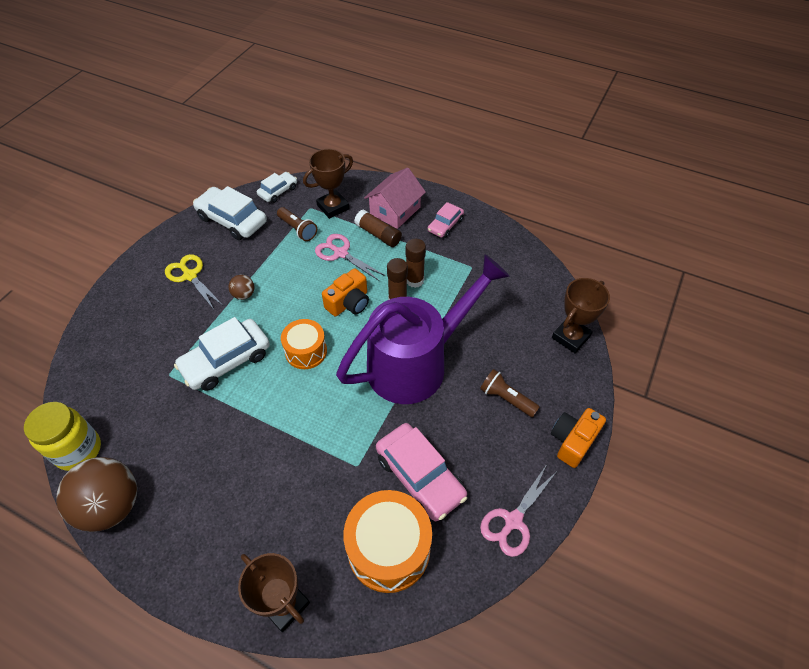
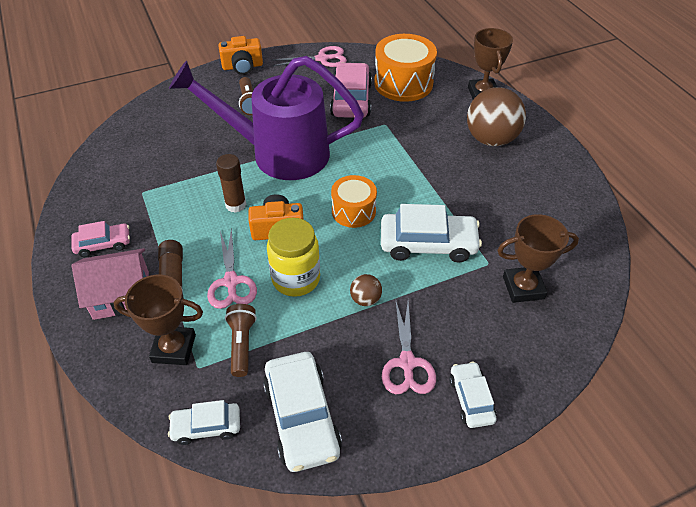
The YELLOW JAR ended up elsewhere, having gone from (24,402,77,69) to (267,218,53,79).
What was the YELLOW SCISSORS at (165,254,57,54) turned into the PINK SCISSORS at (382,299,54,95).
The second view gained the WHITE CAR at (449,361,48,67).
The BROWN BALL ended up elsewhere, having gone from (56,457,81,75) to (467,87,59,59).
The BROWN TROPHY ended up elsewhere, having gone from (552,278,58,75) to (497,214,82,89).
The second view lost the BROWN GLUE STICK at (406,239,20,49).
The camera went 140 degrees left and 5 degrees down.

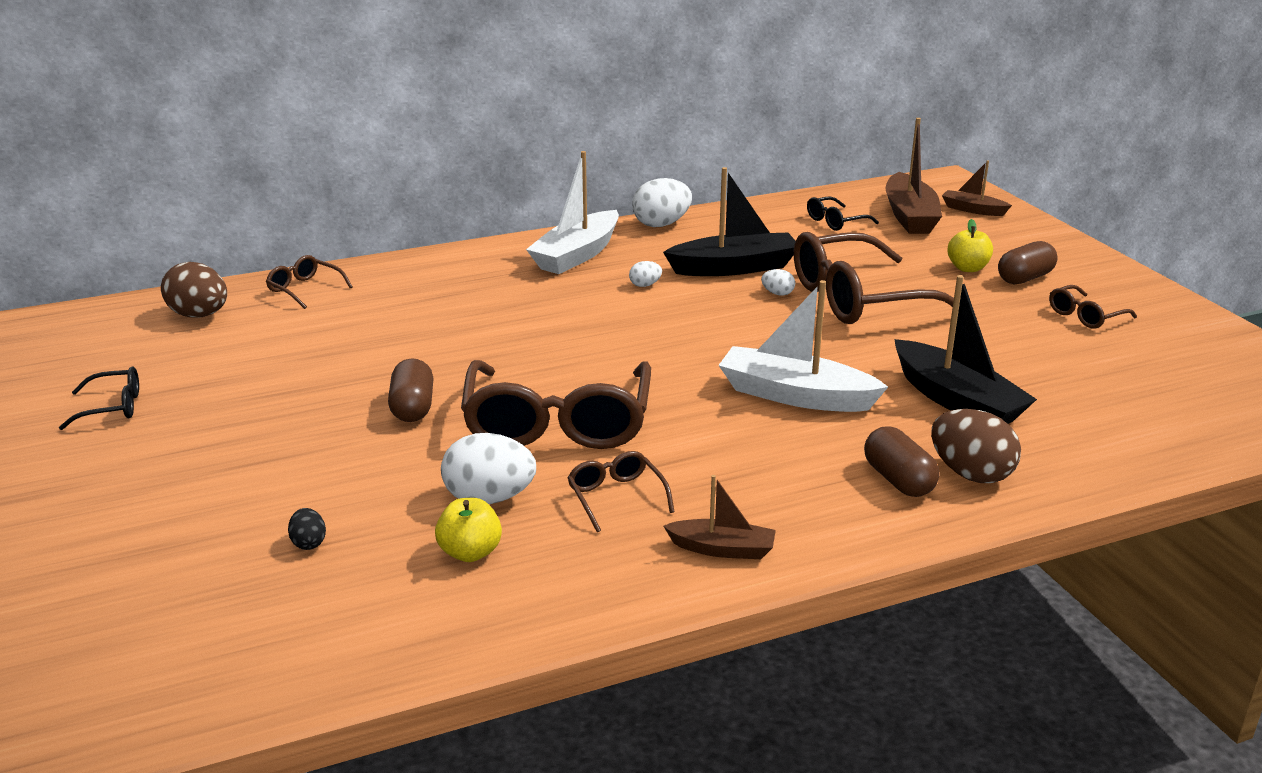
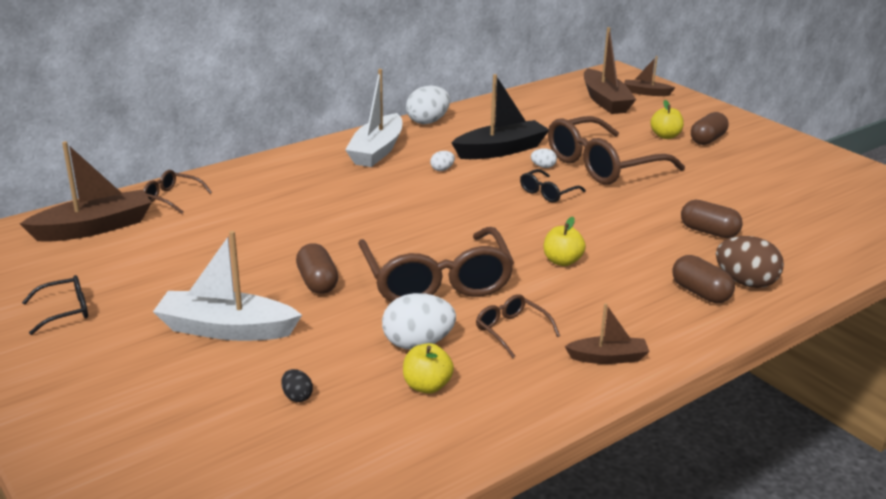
Where the BROWN EGG stood at (161,262,66,56), the BROWN BOAT came to stand at (20,141,132,101).
The WHITE BOAT ended up elsewhere, having gone from (719,280,169,132) to (153,231,149,110).
The BLACK GLASSES ended up elsewhere, having gone from (807,197,72,34) to (520,169,66,34).
The second view gained the YELLOW APPLE at (544,217,42,49).
Where the BLACK BOAT stood at (894,275,143,149), the BROWN CAPSULE came to stand at (681,199,62,39).
The second view lost the BROWN GLASSES at (1049,285,88,43).
The camera went 15 degrees left and 0 degrees up.

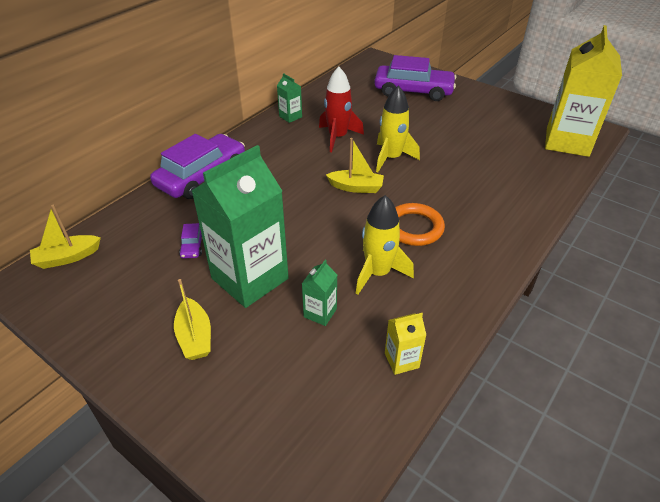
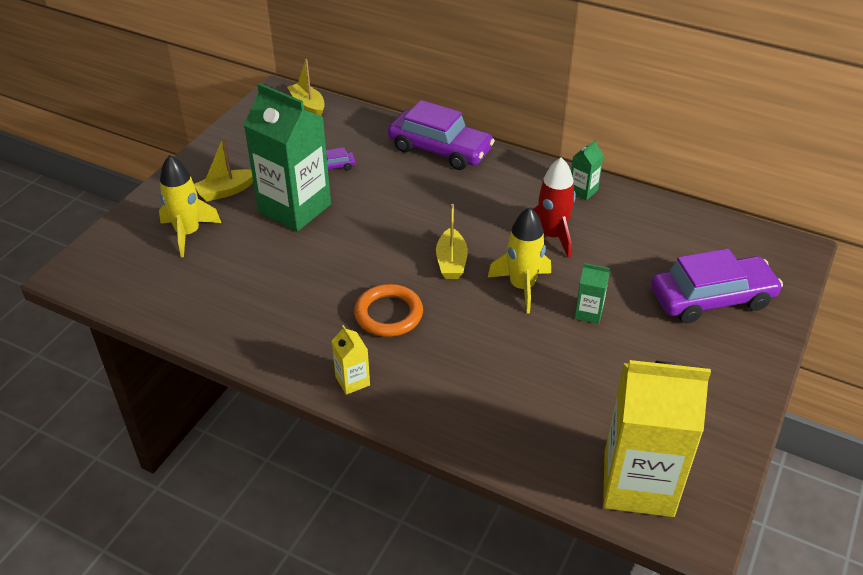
The YELLOW ROCKET ended up elsewhere, having gone from (356,195,58,100) to (159,155,62,102).
The YELLOW CARTON ended up elsewhere, having gone from (385,313,41,62) to (332,325,38,70).
The GREEN CARTON ended up elsewhere, having gone from (302,260,35,66) to (575,263,35,61).
The PURPLE CAR at (374,55,83,46) ended up facing another way, 105 degrees counterclockwise from before.
The camera went 80 degrees right and 0 degrees up.

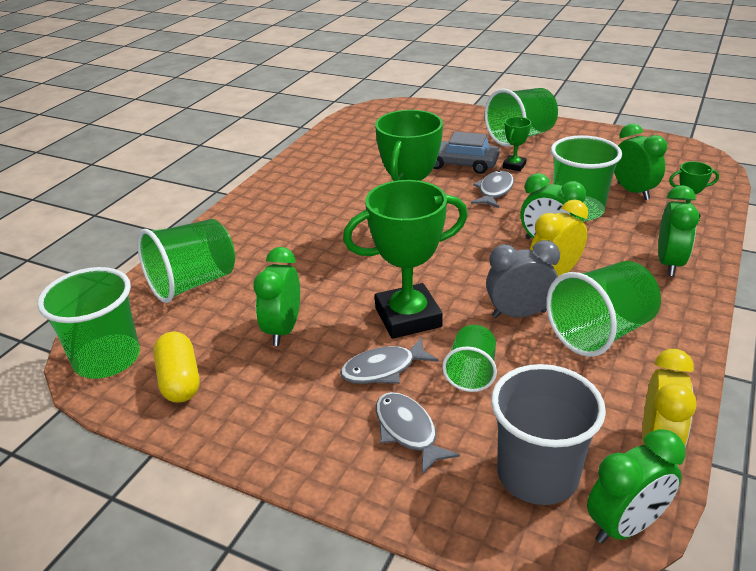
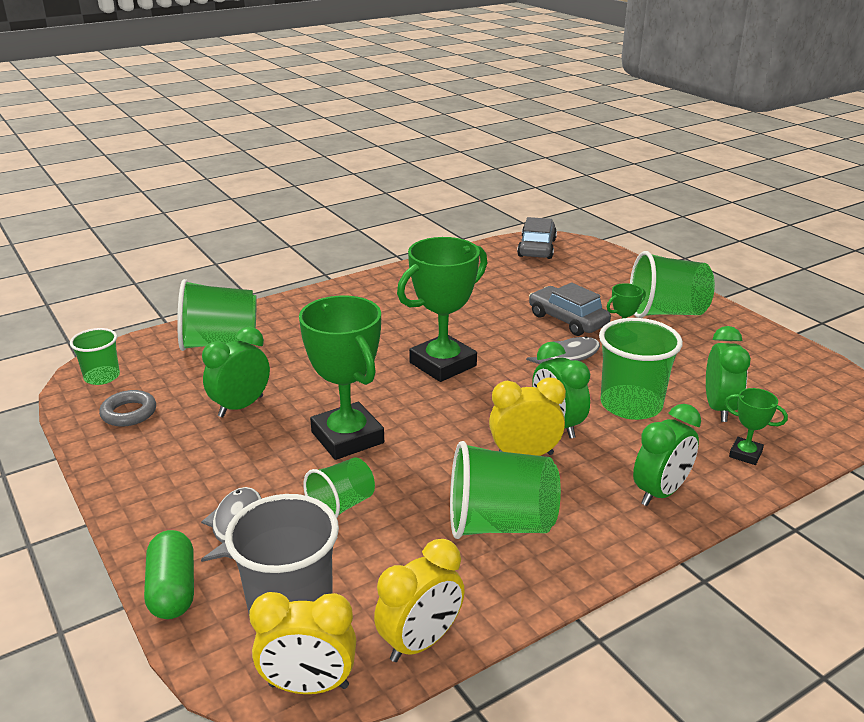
The size of the GREEN CUP at (37,267,103,112) changed by a factor of 0.59.
Where the YELLOW CAPSULE stood at (153,331,47,72), the GREY RING came to stand at (99,390,57,37).
The second view gained the GREEN CAPSULE at (144,530,50,89).
What was the GREEN CLOCK at (587,429,99,115) turned into the YELLOW CLOCK at (249,592,107,102).
The GREEN TROPHY at (343,180,125,159) ended up facing another way, 45 degrees clockwise from before.
The second view gained the GREY CAR at (517,217,40,42).
The second view lost the GREY FISH at (340,337,99,47).
The second view lost the GREY CLOCK at (486,240,74,78).
The camera went 30 degrees right and 5 degrees down.

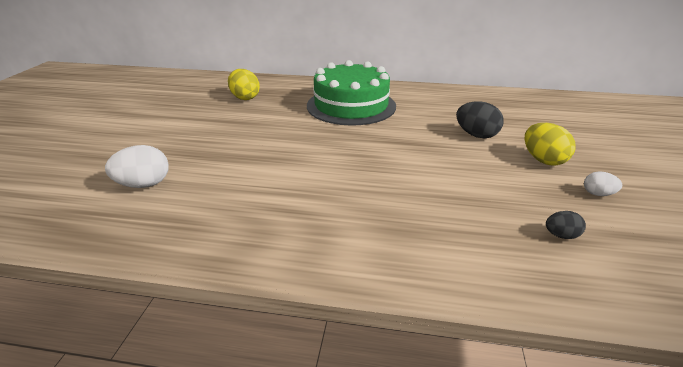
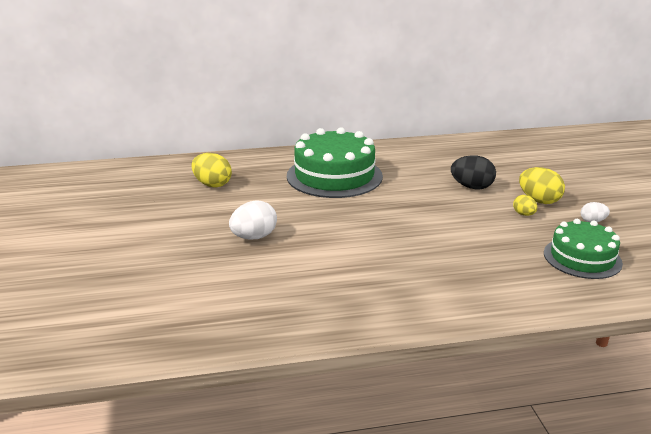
The WHITE EGG ended up elsewhere, having gone from (105,145,64,43) to (229,201,48,39).
The second view gained the YELLOW EGG at (513,195,24,21).
Where the BLACK EGG stood at (546,211,40,28), the GREEN CAKE came to stand at (544,219,79,60).
The camera went 20 degrees left and 5 degrees down.

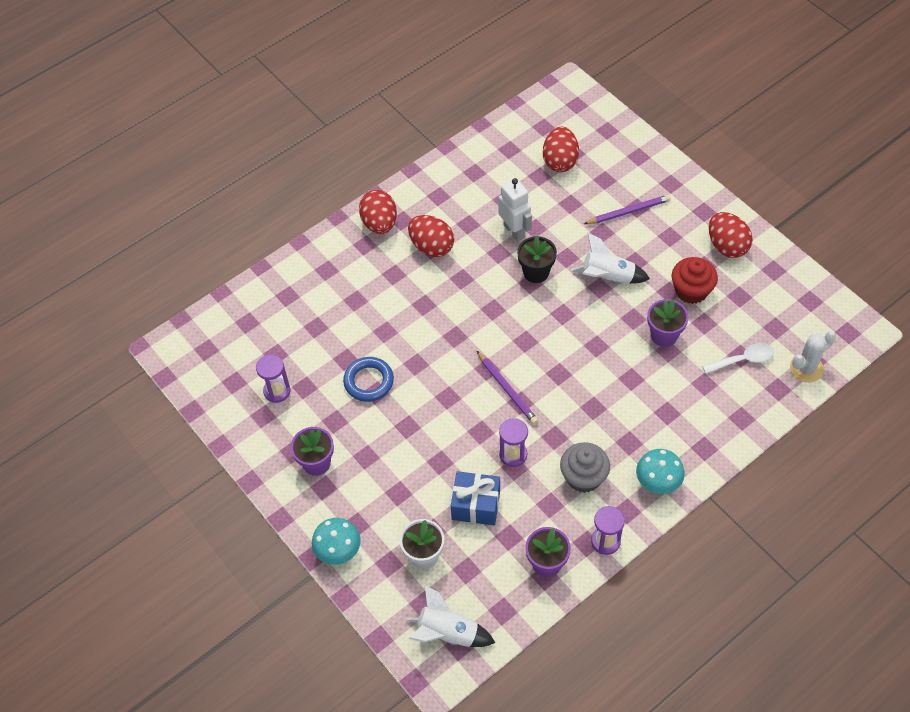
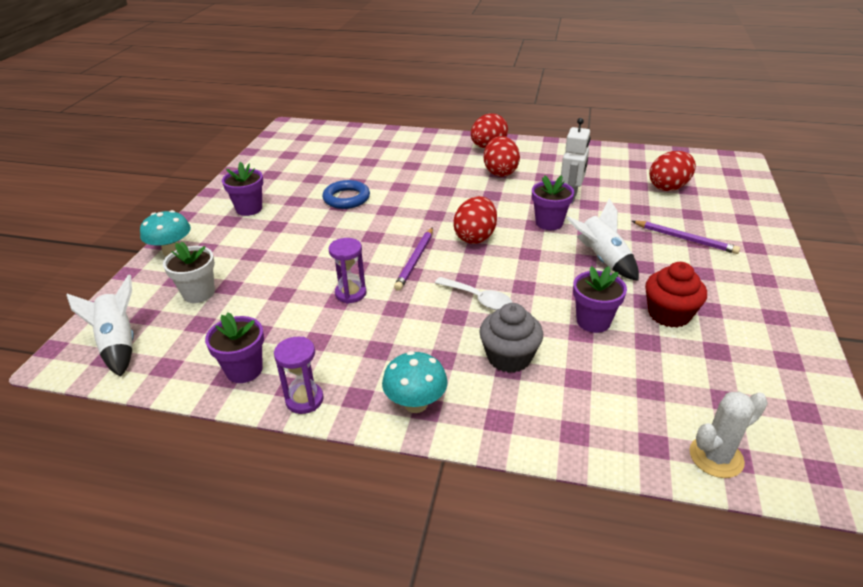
The WHITE SPOON ended up elsewhere, having gone from (702,343,72,31) to (435,277,77,33).
The RED EGG ended up elsewhere, having gone from (709,212,44,46) to (453,196,44,48).
The GREY CUPCAKE ended up elsewhere, having gone from (560,442,50,51) to (479,303,64,70).
What was the BLACK FLOWER POT at (517,236,40,47) turned into the PURPLE FLOWER POT at (532,175,42,55).
The WHITE CACTUS at (790,331,46,51) ended up facing another way, 45 degrees counterclockwise from before.
The second view lost the PURPLE HOURGLASS at (256,354,35,49).
The second view lost the BLUE GIFT at (451,471,49,54).
The camera went 50 degrees right and 20 degrees down.

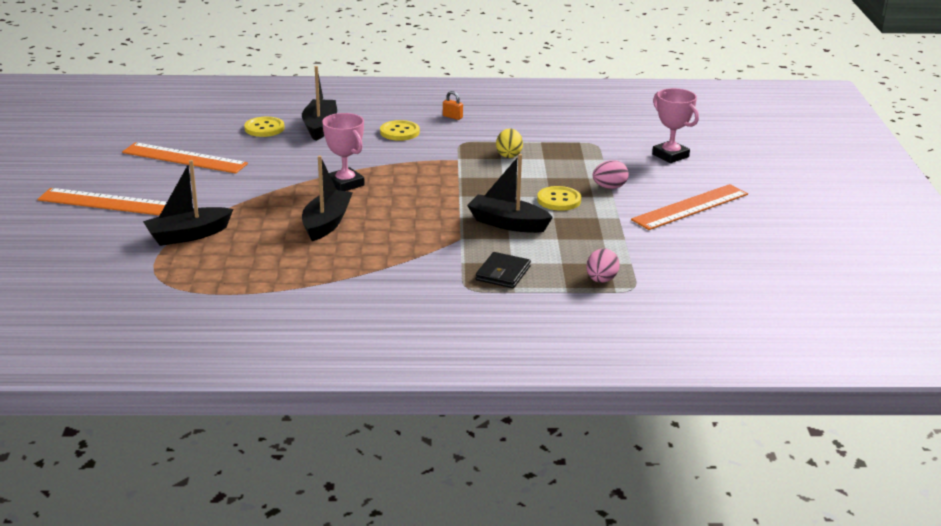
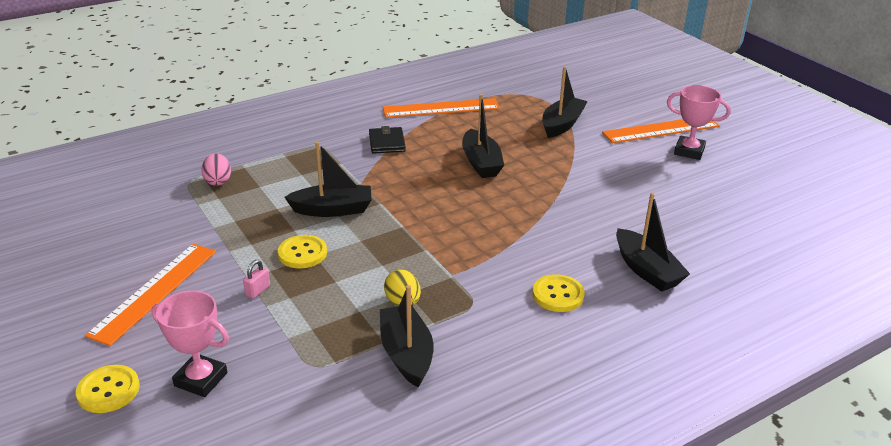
The YELLOW BUTTON ended up elsewhere, having gone from (244,117,41,20) to (76,365,64,48).
Where the PINK EGG stood at (593,160,36,29), the PINK PADLOCK came to stand at (243,260,27,39).
The BLACK WALLET ended up elsewhere, having gone from (476,252,55,36) to (369,126,37,28).
The second view gained the BLACK BOAT at (380,285,54,102).
The ORANGE RULER ended up elsewhere, having gone from (122,142,126,31) to (383,98,117,20).
The PINK TROPHY ended up elsewhere, having gone from (322,113,43,78) to (667,85,64,75).
The second view lost the ORANGE PADLOCK at (443,91,20,29).
The camera went 150 degrees right and 5 degrees up.

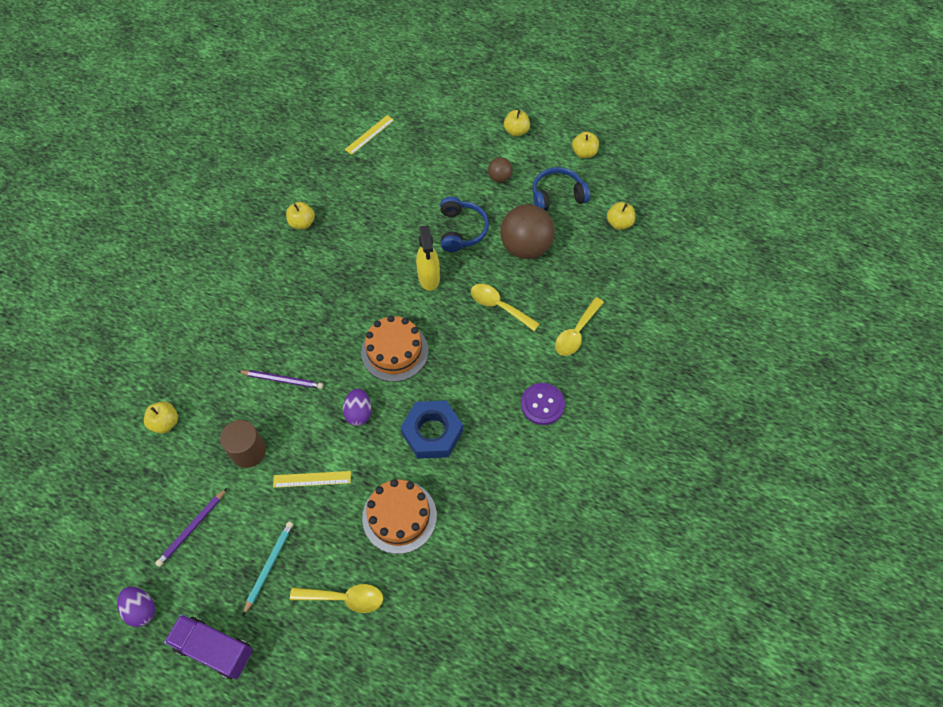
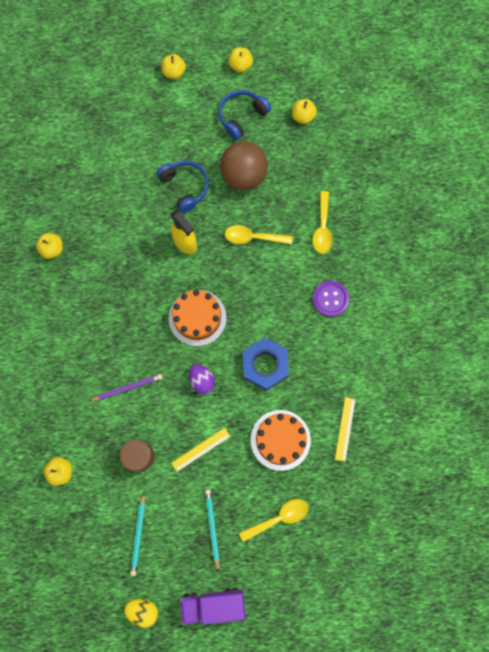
What was the PURPLE EGG at (117,587,38,40) turned into the YELLOW EGG at (124,599,34,29).
What was the PURPLE PENCIL at (155,488,72,79) turned into the TURQUOISE PENCIL at (130,493,15,83).
The YELLOW RULER ended up elsewhere, having gone from (345,115,49,40) to (335,397,21,65).
The second view lost the BROWN BALL at (488,157,25,26).
The camera went 30 degrees left and 15 degrees up.

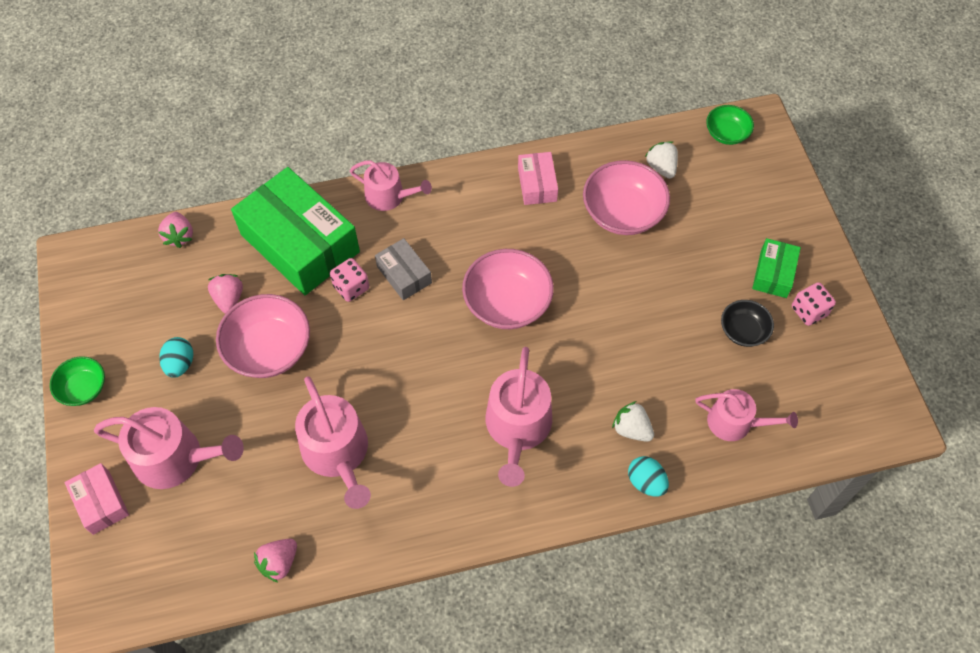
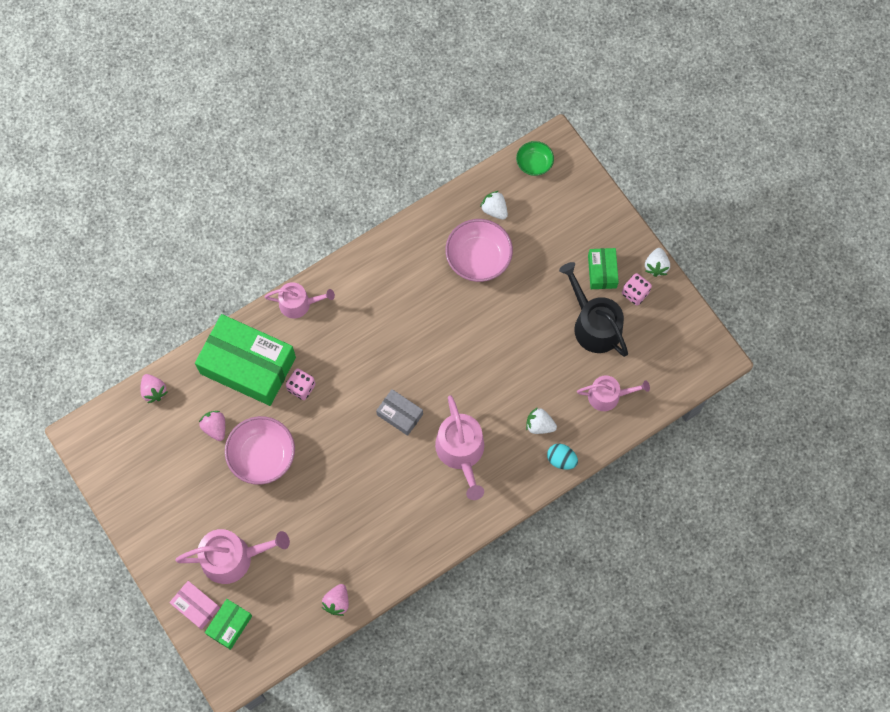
The second view gained the GREEN BOX at (205,599,47,51).
The GREY BOX ended up elsewhere, having gone from (375,238,57,62) to (376,389,47,47).
Where the BLACK BOWL stood at (721,300,53,47), the BLACK WATERING CAN came to stand at (559,262,69,95).
The second view gained the WHITE STRAWBERRY at (645,248,25,29).
The second view lost the GREEN BOWL at (50,356,55,50).
The second view lost the TURQUOISE EGG at (160,337,33,41).
The second view lost the PINK WATERING CAN at (295,376,76,133).
The second view lost the PINK BOWL at (462,249,92,80).
The second view lost the PINK BOX at (518,152,40,53).
The camera went 20 degrees left and 10 degrees up.

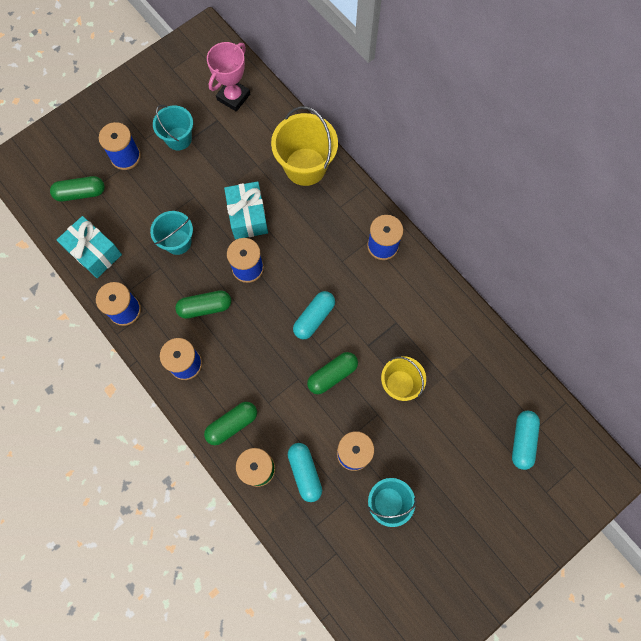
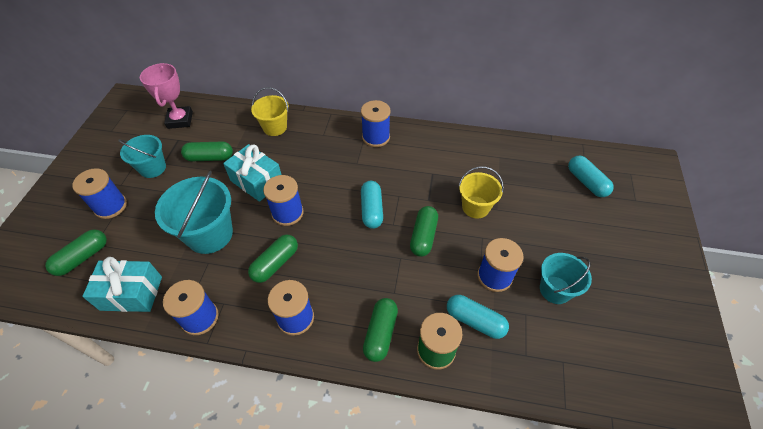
The size of the TURQUOISE BUCKET at (150,211,43,44) changed by a factor of 1.60.
The second view gained the GREEN CAPSULE at (181,142,52,19).
The size of the YELLOW BUCKET at (271,106,67,80) changed by a factor of 0.63.
The camera went 40 degrees left and 20 degrees down.

